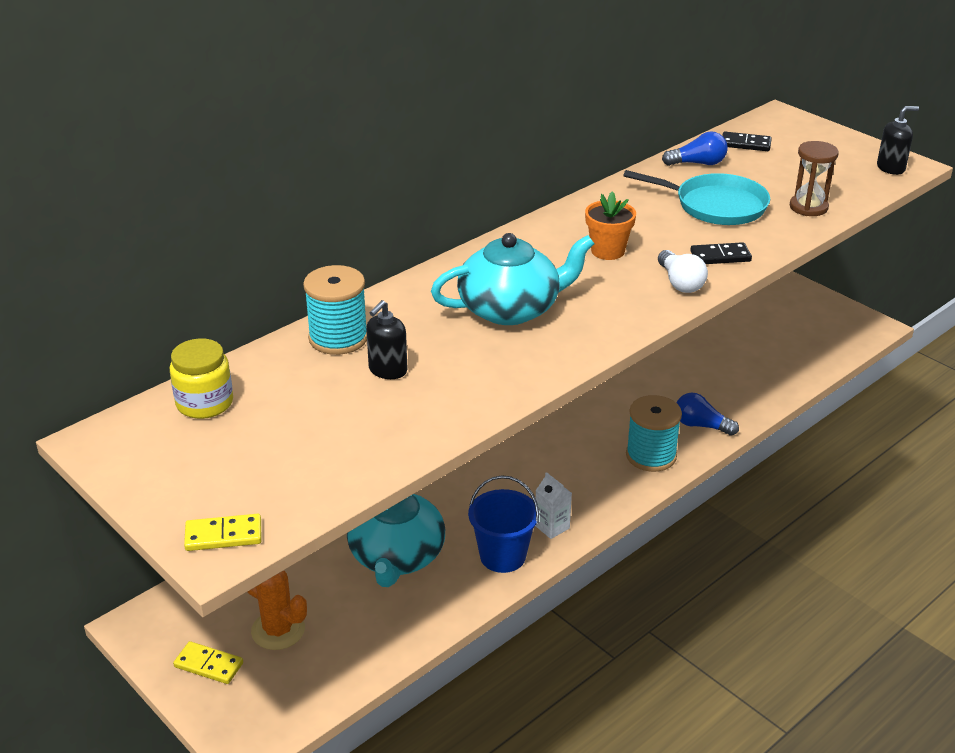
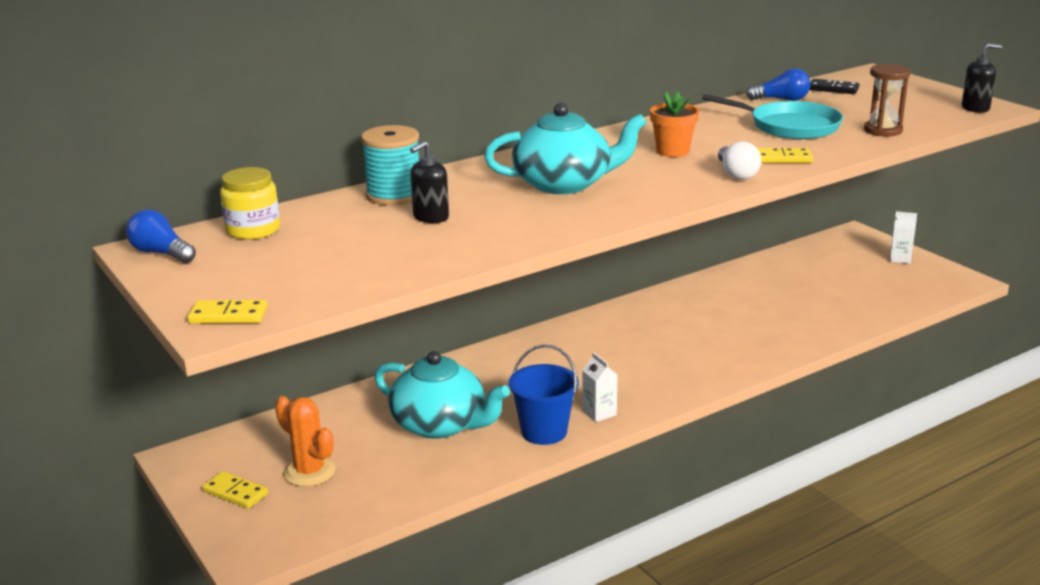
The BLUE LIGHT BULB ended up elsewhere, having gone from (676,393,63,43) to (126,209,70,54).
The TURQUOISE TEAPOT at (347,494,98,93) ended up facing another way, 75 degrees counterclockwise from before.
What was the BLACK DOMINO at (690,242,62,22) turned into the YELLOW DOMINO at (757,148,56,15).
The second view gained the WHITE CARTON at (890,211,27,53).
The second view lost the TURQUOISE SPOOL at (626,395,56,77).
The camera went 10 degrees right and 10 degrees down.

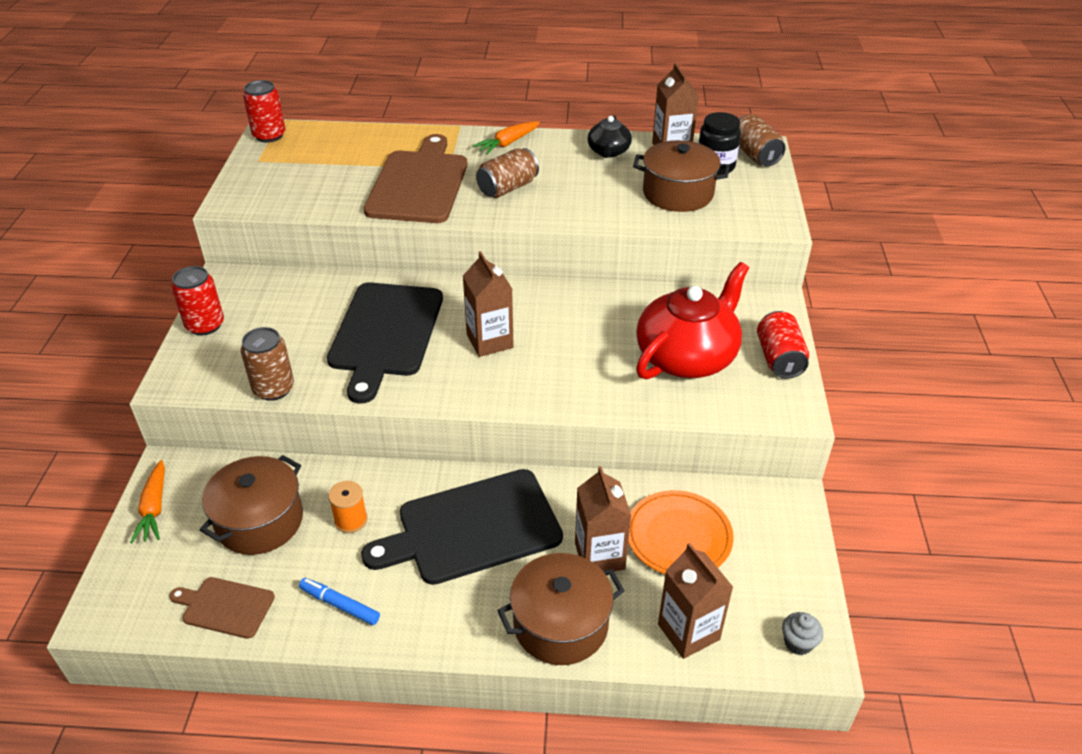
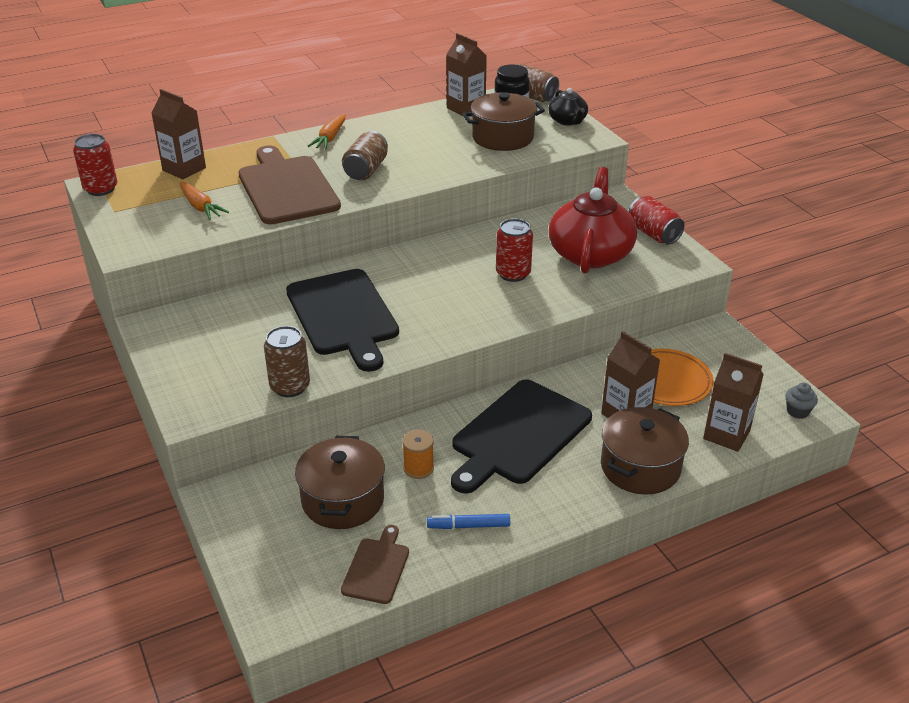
The BROWN CARTON ended up elsewhere, having gone from (463,251,51,106) to (151,89,55,90).
The ORANGE CARROT ended up elsewhere, having gone from (130,460,35,83) to (180,182,49,38).
The BROWN CUTTING BOARD at (169,577,106,62) ended up facing another way, 120 degrees clockwise from before.
The RED CAN ended up elsewhere, having gone from (172,266,52,69) to (496,219,37,63).
The BLACK TEAPOT ended up elsewhere, having gone from (587,115,45,43) to (548,88,40,38).
The camera went 30 degrees left and 5 degrees down.

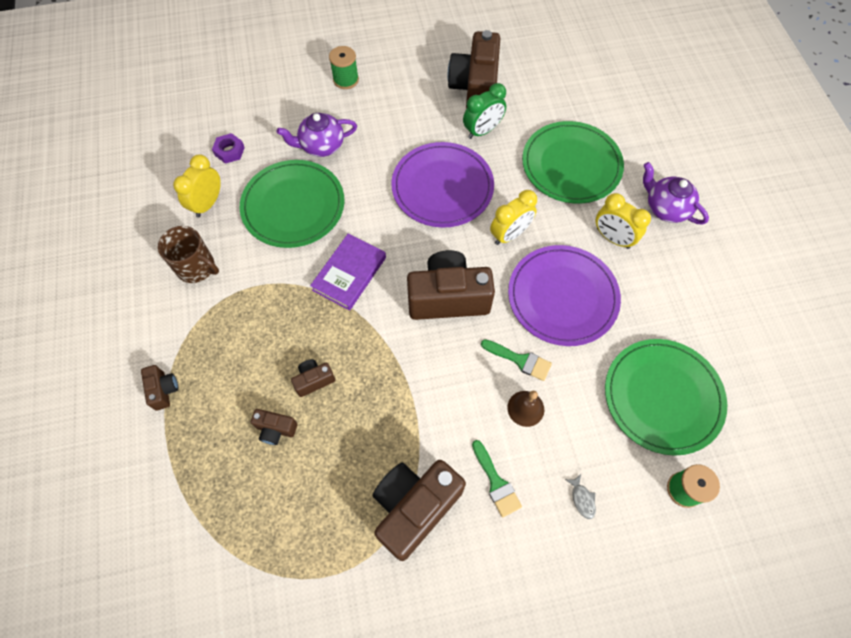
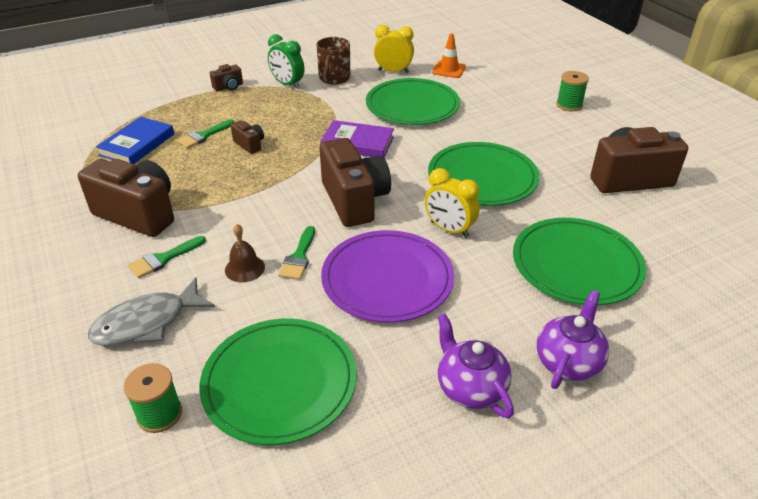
The size of the GREY FISH at (565,474,31,45) changed by a factor of 2.47.
The second view gained the BLUE BOOK at (96,117,78,47).
Where the BROWN CAMERA stood at (251,409,47,36), the GREEN BRUSH came to stand at (177,119,57,29).
The GREEN CLOCK ended up elsewhere, having gone from (463,83,43,56) to (268,34,37,55).
What was the PURPLE PLATE at (391,142,103,86) turned into the GREEN PLATE at (428,142,111,64).
Where the PURPLE NUT stood at (212,133,33,31), the ORANGE TRAFFIC CONE came to stand at (432,33,34,45).
The PURPLE TEAPOT ended up elsewhere, having gone from (277,113,80,44) to (438,314,76,105).
The second view lost the YELLOW CLOCK at (596,193,55,56).
The camera went 75 degrees right and 25 degrees down.

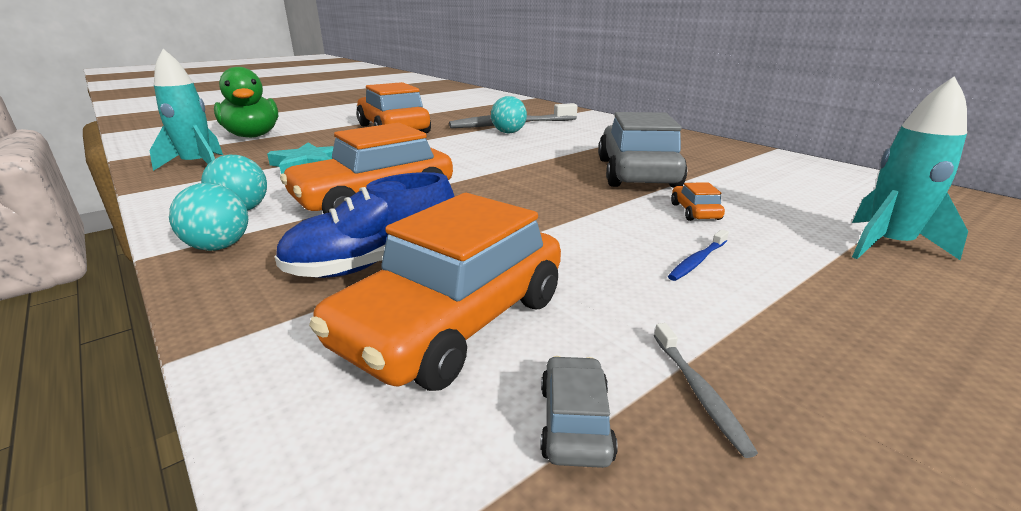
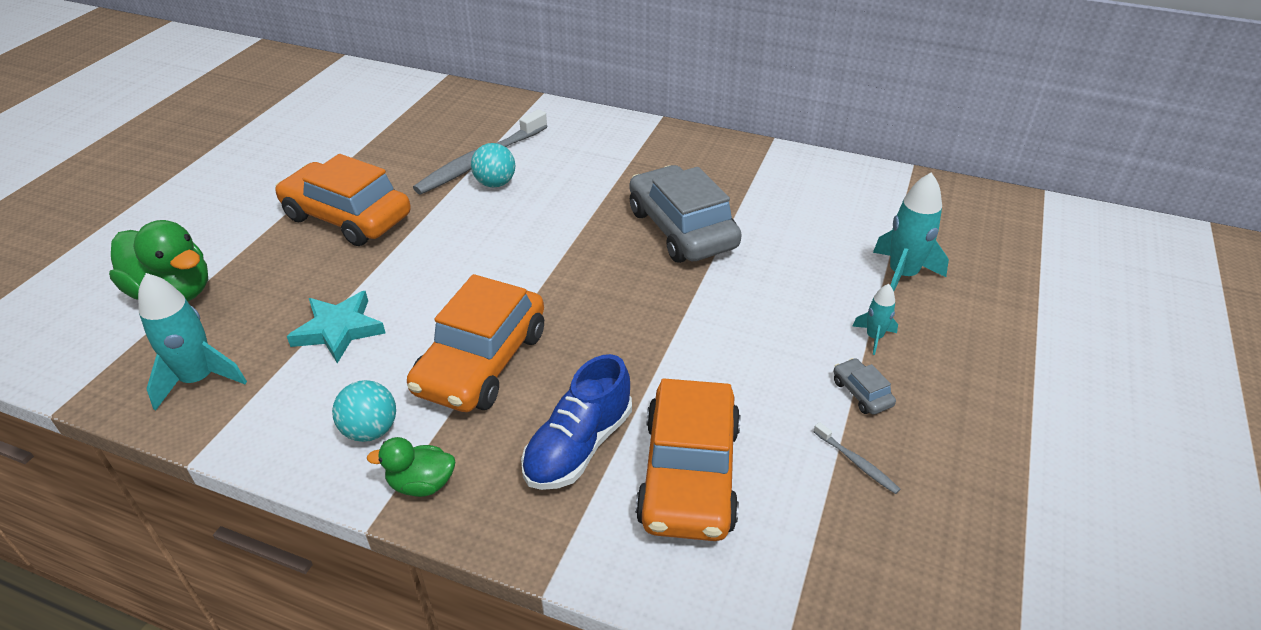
Where the TURQUOISE BALL stood at (169,183,79,68), the GREEN DUCK came to stand at (367,437,88,60).
The GREY CAR ended up elsewhere, having gone from (540,356,78,112) to (834,358,62,57).
The second view gained the TURQUOISE ROCKET at (852,284,46,71).
The second view lost the BLUE TOOTHBRUSH at (668,230,61,51).
The second view lost the ORANGE CAR at (671,182,54,39).
The camera went 30 degrees left and 15 degrees up.

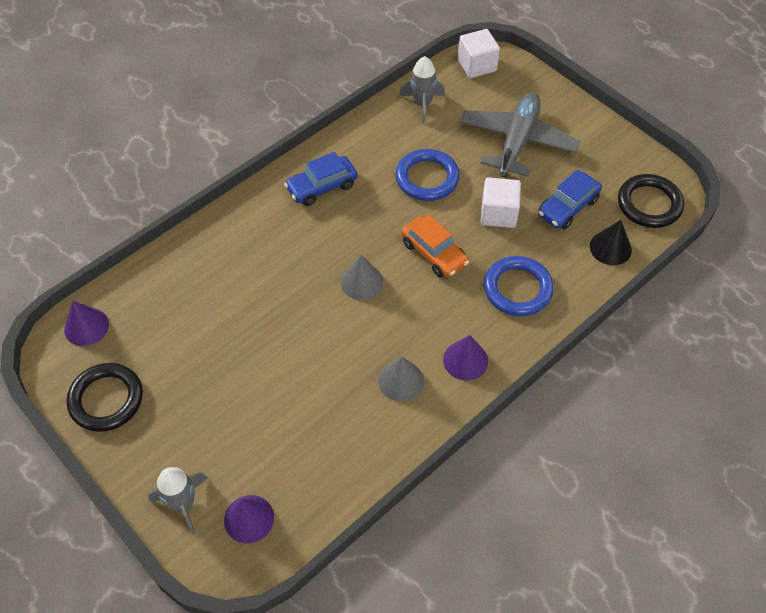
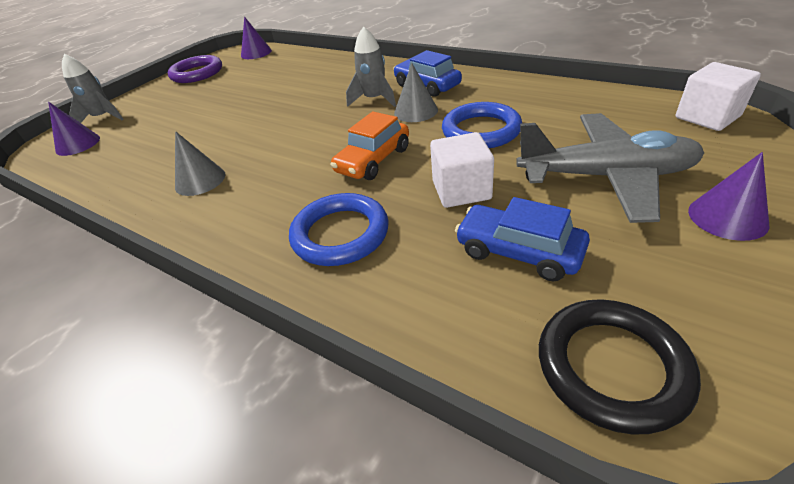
What was the BLACK RING at (67,363,76,69) turned into the PURPLE RING at (168,55,54,28).
The GREY ROCKET ended up elsewhere, having gone from (399,56,46,68) to (346,26,50,81).
The GREY CONE ended up elsewhere, having gone from (341,255,43,45) to (394,63,44,59).
The PURPLE CONE ended up elsewhere, having gone from (443,335,45,45) to (688,152,81,89).
The second view lost the BLACK CONE at (590,220,42,45).
The camera went 80 degrees right and 15 degrees down.

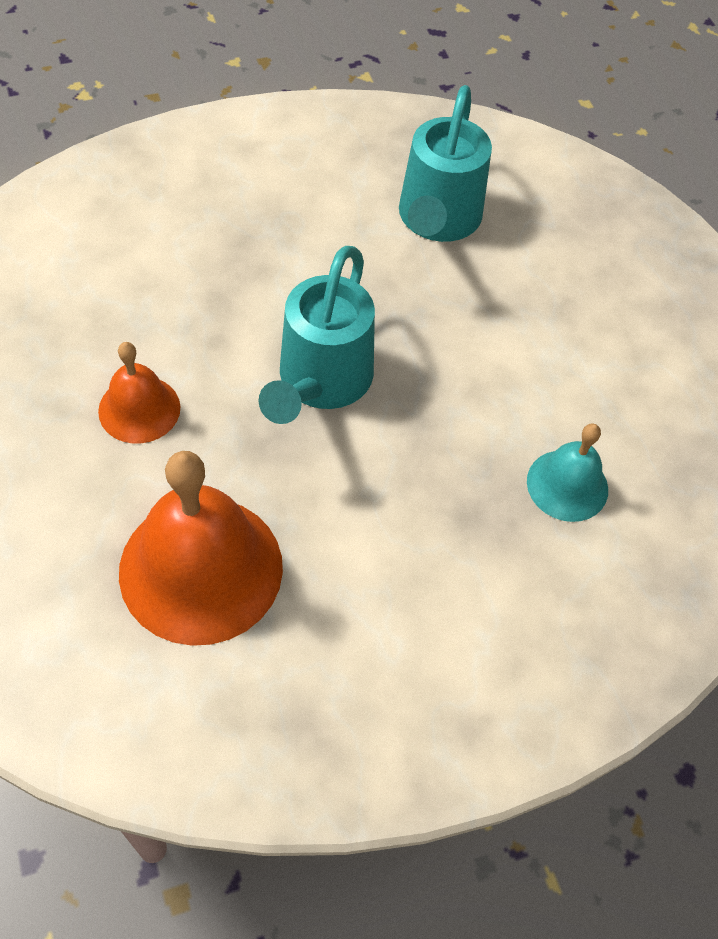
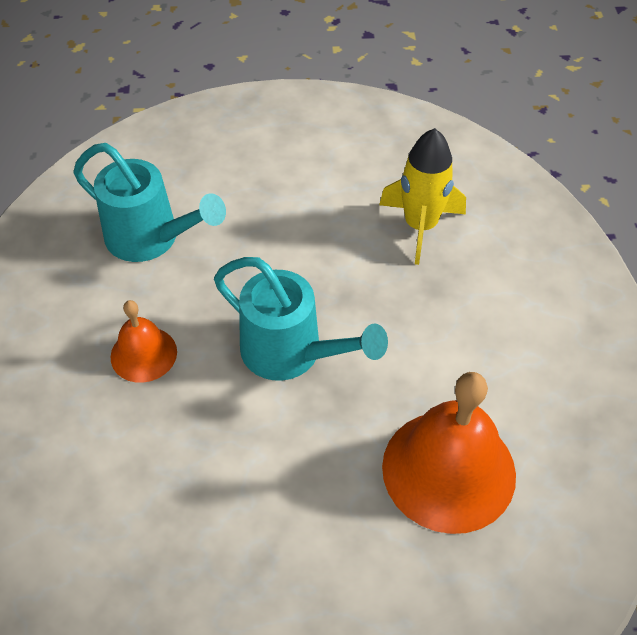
The ORANGE BELL ended up elsewhere, having gone from (98,342,83,102) to (111,300,66,83).
Where the TURQUOISE BELL stood at (527,423,81,99), the YELLOW ROCKET came to stand at (379,128,87,137).
The camera went 70 degrees left and 5 degrees down.

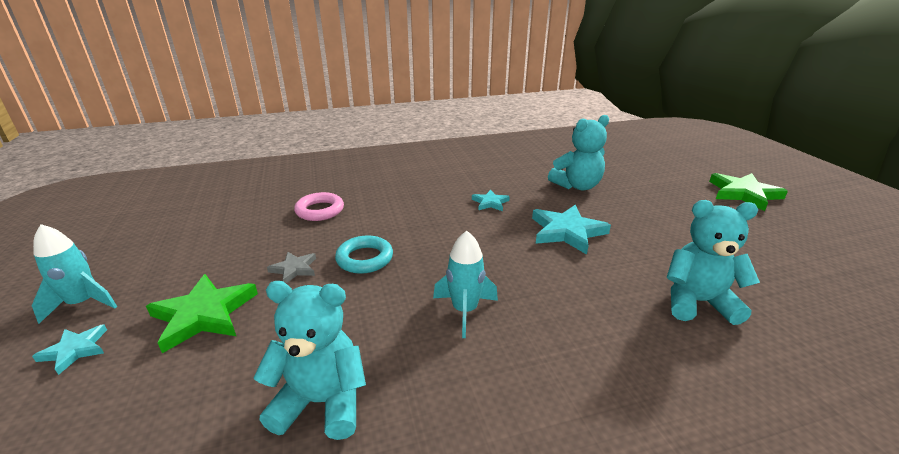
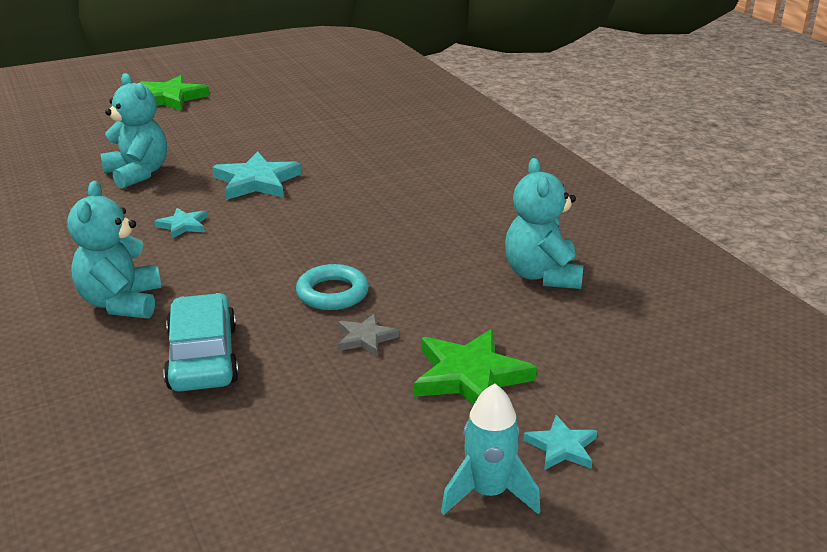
The TURQUOISE TEDDY BEAR ended up elsewhere, having gone from (667,200,93,125) to (67,181,94,138).
Where the PINK RING stood at (294,192,50,29), the TURQUOISE CAR came to stand at (163,293,76,98).
The second view lost the TURQUOISE ROCKET at (433,231,65,107).
The camera went 100 degrees left and 0 degrees up.

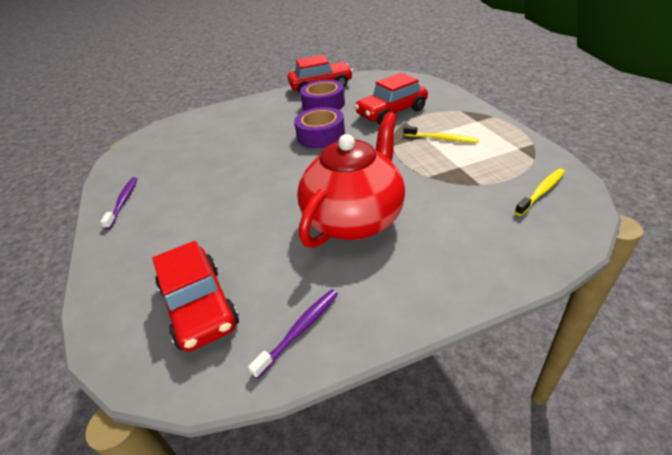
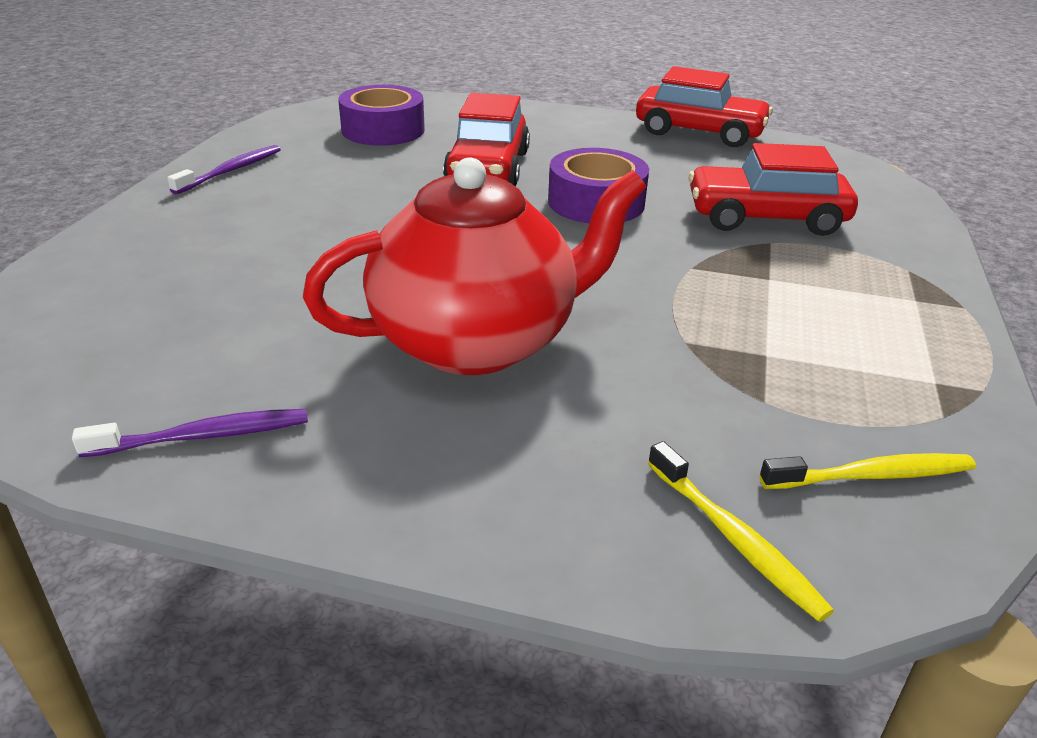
The PURPLE TAPE ended up elsewhere, having gone from (300,80,45,31) to (338,85,87,61).
The RED CAR ended up elsewhere, having gone from (152,241,87,111) to (443,93,87,94).
The YELLOW TOOTHBRUSH ended up elsewhere, having gone from (404,126,75,17) to (648,441,186,181).
The camera went 30 degrees right and 5 degrees down.

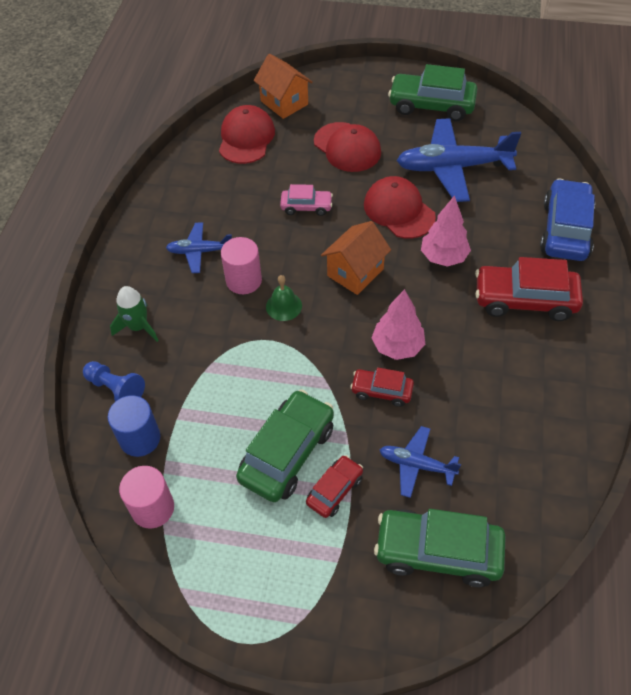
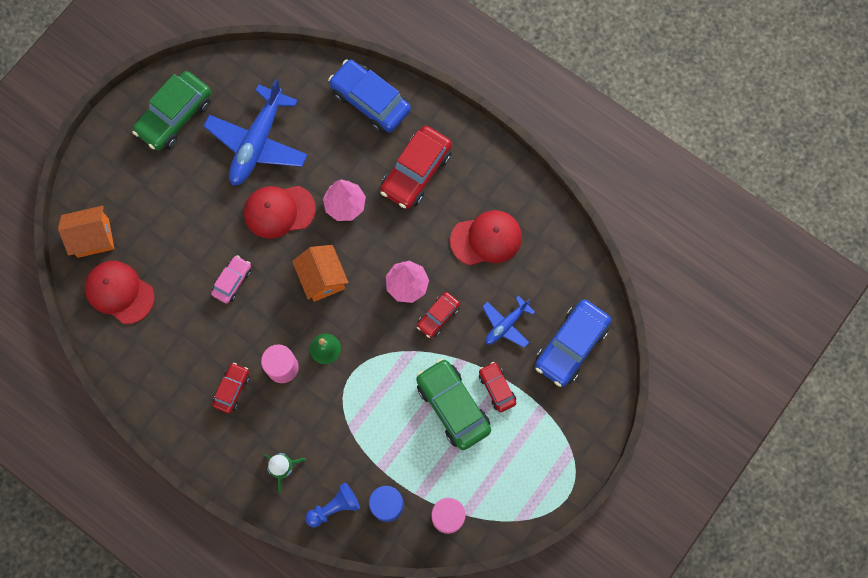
Where the BLUE PLANE stood at (166,222,66,51), the RED CAR came to stand at (212,363,38,50).
The RED CAP ended up elsewhere, having gone from (314,122,67,50) to (450,210,72,56).
What was the GREEN CAR at (374,509,132,78) turned into the BLUE CAR at (535,300,76,87).
The camera went 65 degrees left and 20 degrees up.

